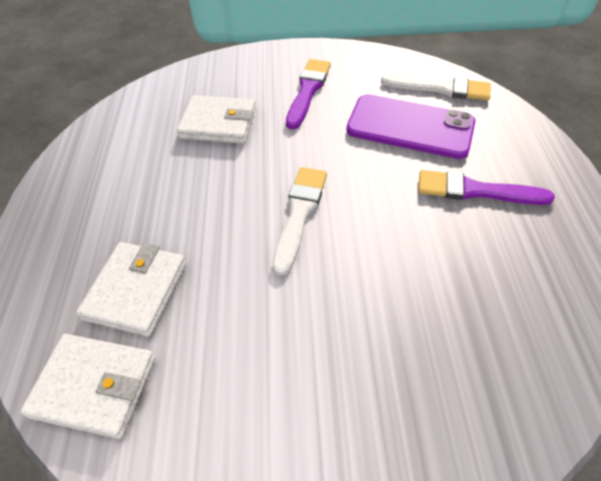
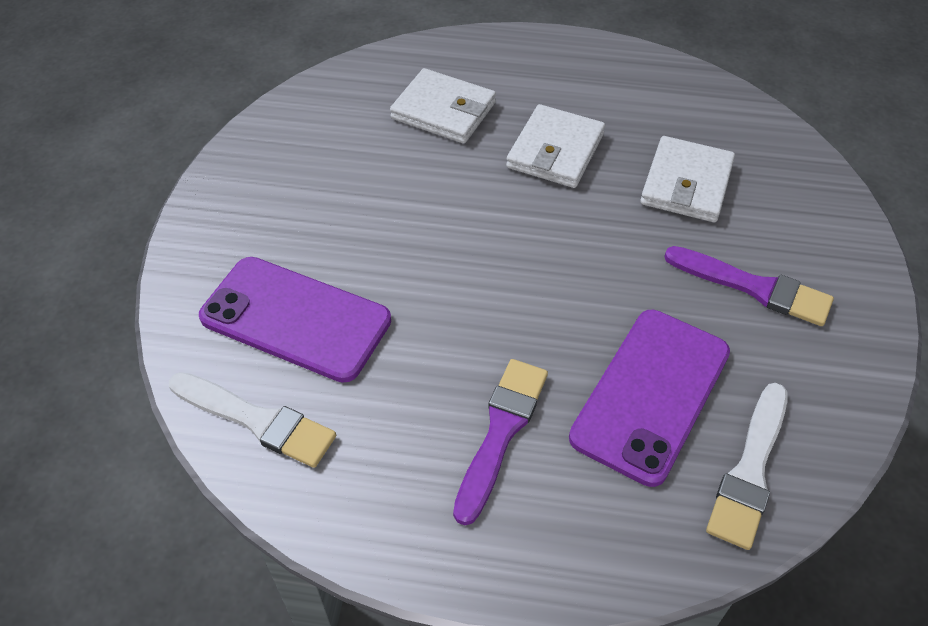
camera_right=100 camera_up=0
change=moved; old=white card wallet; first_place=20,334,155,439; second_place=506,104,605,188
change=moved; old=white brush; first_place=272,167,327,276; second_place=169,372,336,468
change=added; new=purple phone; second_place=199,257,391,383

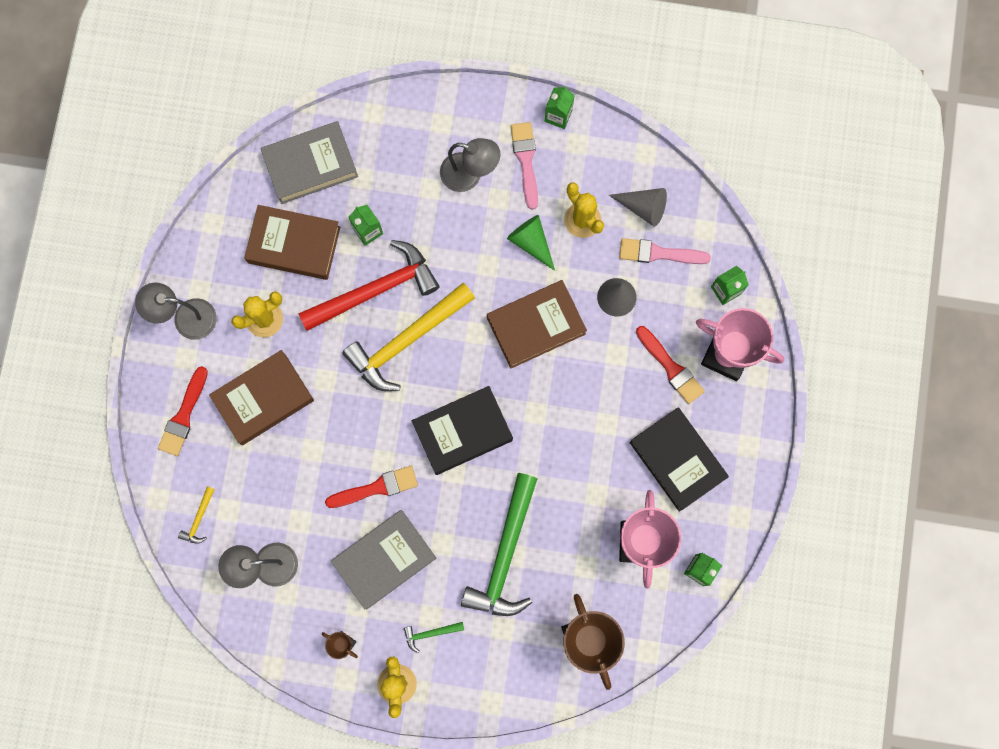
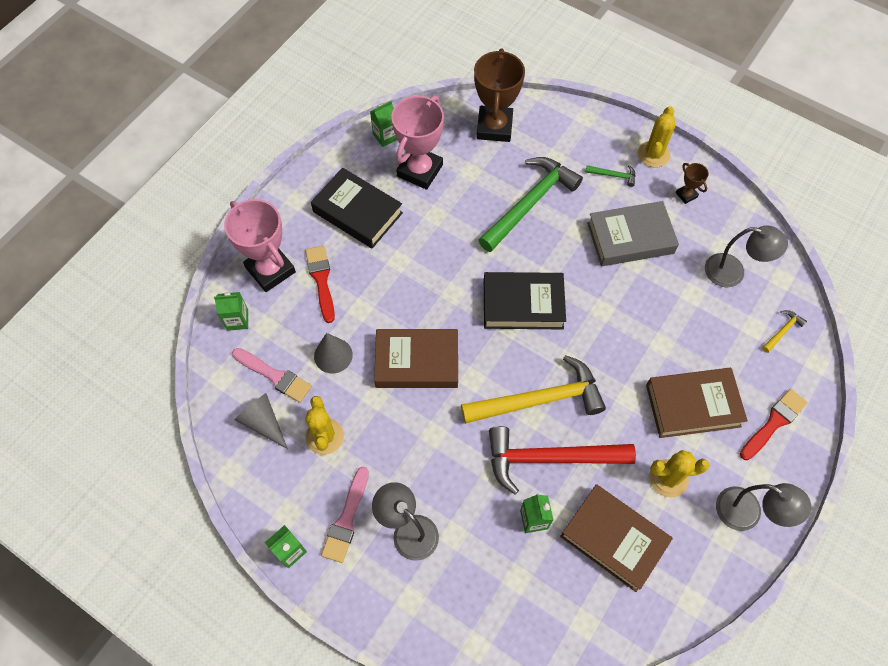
camera_right=-155 camera_up=-15
change=removed; old=grey book; first_place=260,121,358,204
change=removed; old=crimson brush; first_place=325,466,418,508
change=removed; old=green cone shape; first_place=507,215,555,271
change=turned; old=ebony book; first_place=629,408,729,512; second_place=311,168,403,249; degrees=-45

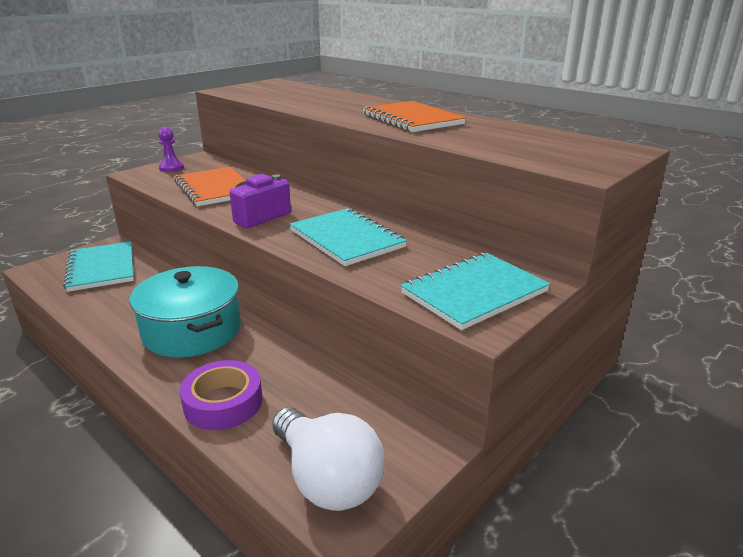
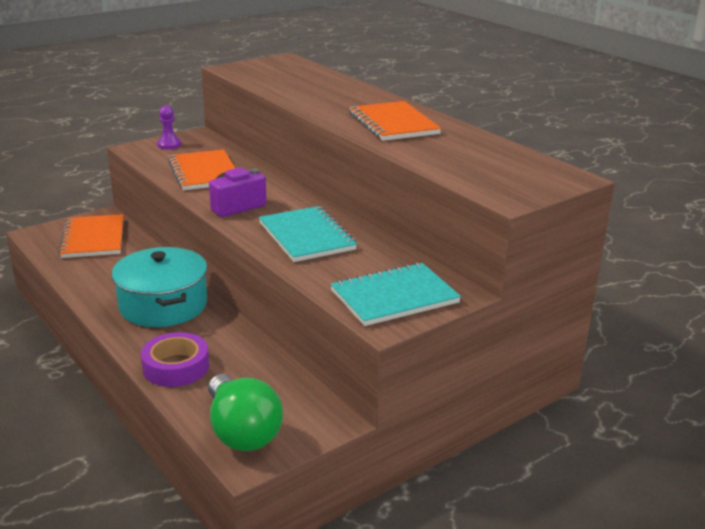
camera_right=10 camera_up=0
change=recoloured; old=teal notebook; new=orange notebook; first_place=63,241,134,292; second_place=58,214,124,258
change=recoloured; old=white bulb; new=green bulb; first_place=272,407,385,511; second_place=208,374,283,451

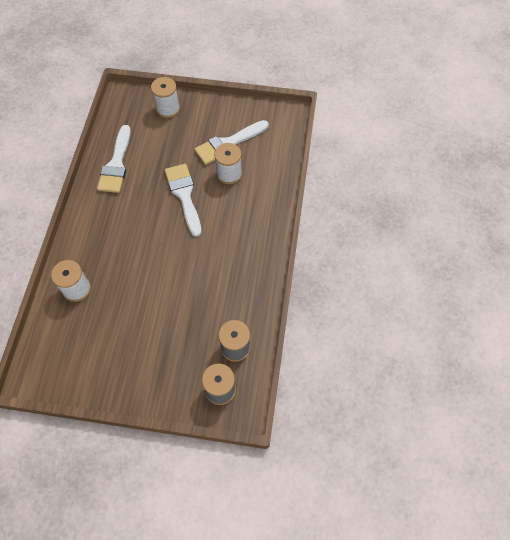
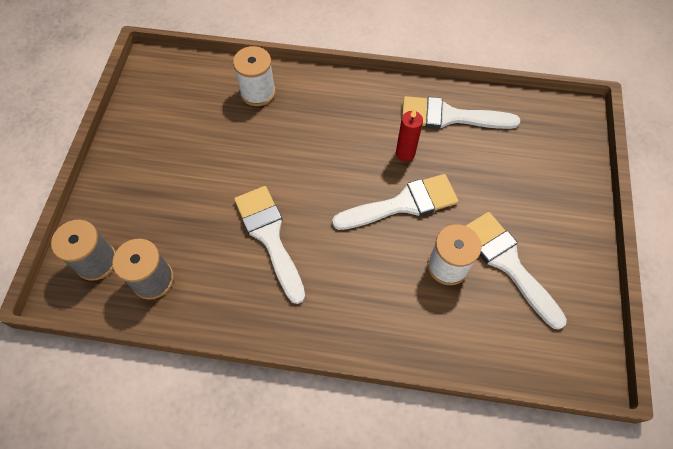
camera_right=90 camera_up=0
change=removed; old=white reel of thread; first_place=151,77,180,118
change=added; new=white brush; second_place=234,186,305,304
change=added; new=crimson pillar candle; second_place=396,108,423,161

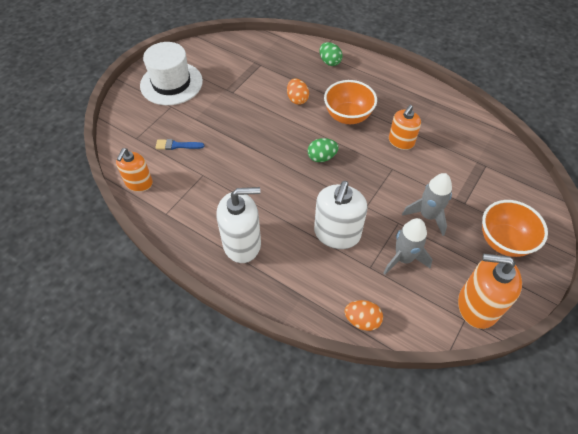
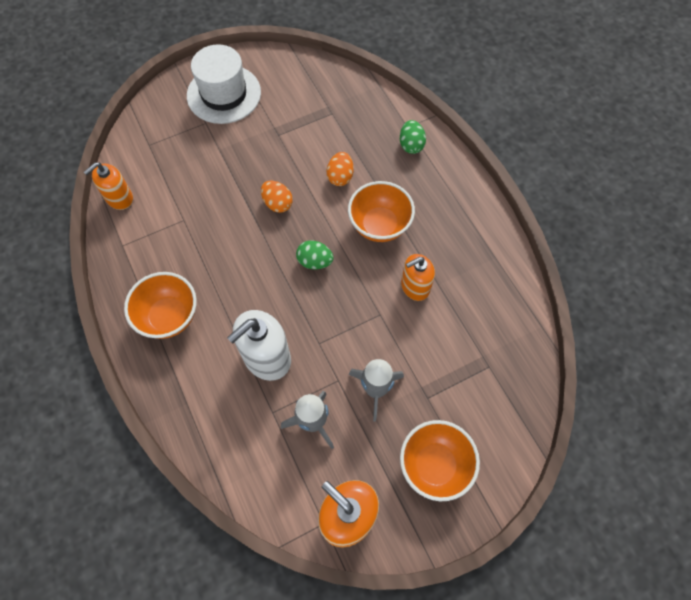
camera_right=30 camera_up=10
change=removed; old=cobalt brush; first_place=155,139,205,150
change=replaced; old=white pump bottle; new=orange bowl; first_place=217,187,261,263; second_place=124,272,197,339
change=moved; old=orange toy egg; first_place=345,300,383,331; second_place=261,181,293,213

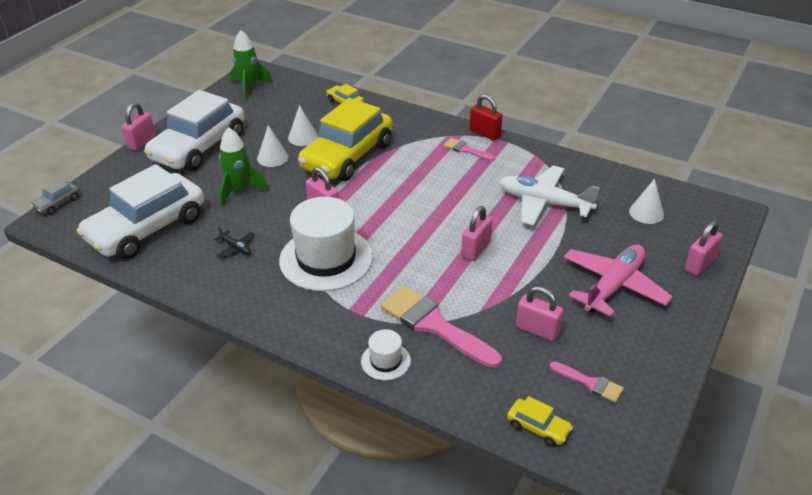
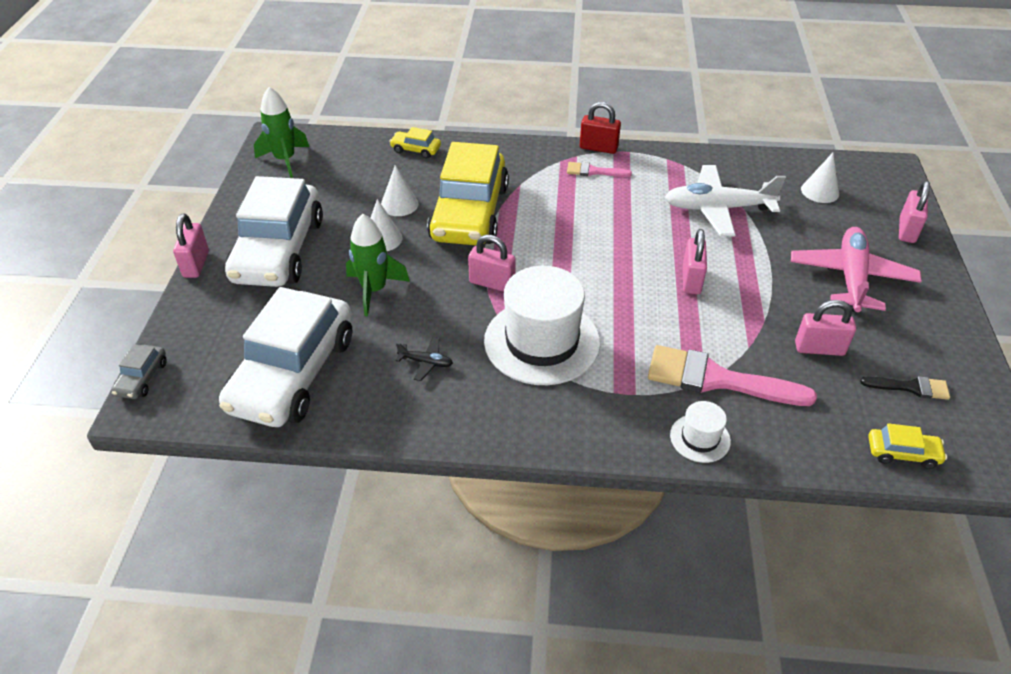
camera_right=-25 camera_up=5
change=recoloured; old=rosy brush; new=ebony brush; first_place=550,361,624,403; second_place=860,376,950,400

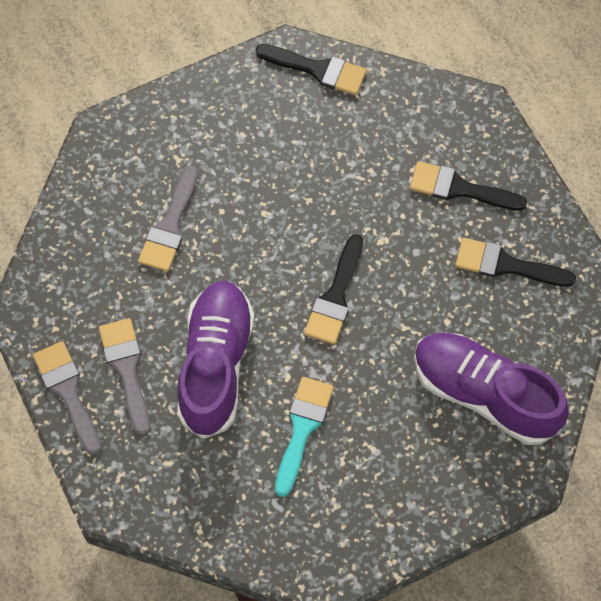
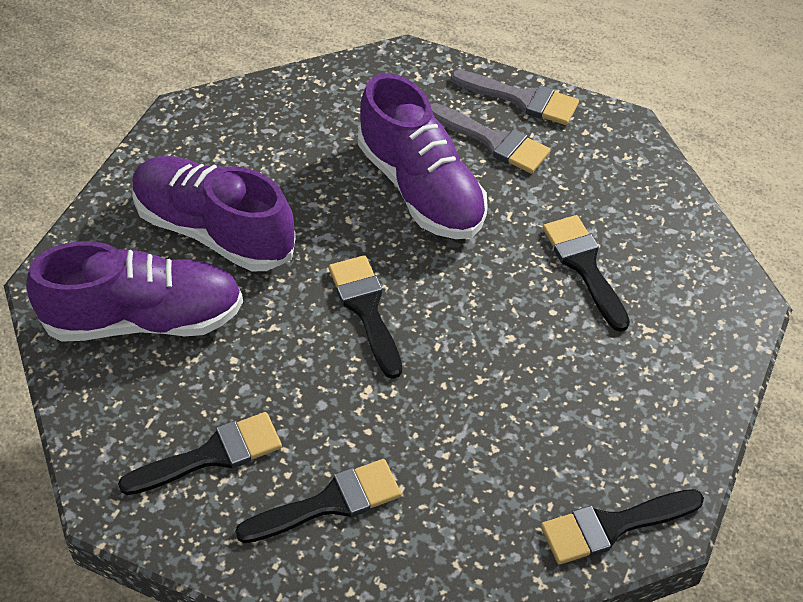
camera_right=140 camera_up=-15
change=recoloured; old=grey brush; new=ebony brush; first_place=138,165,198,272; second_place=543,215,630,332
change=removed; old=teal brush; first_place=275,377,334,497
change=added; new=purple lace-up shoe; second_place=132,156,296,271

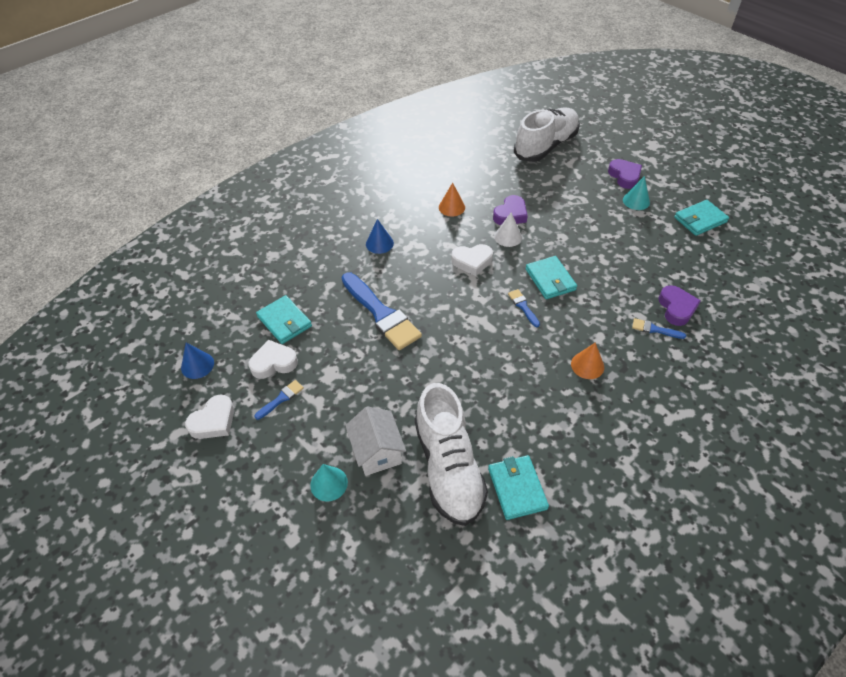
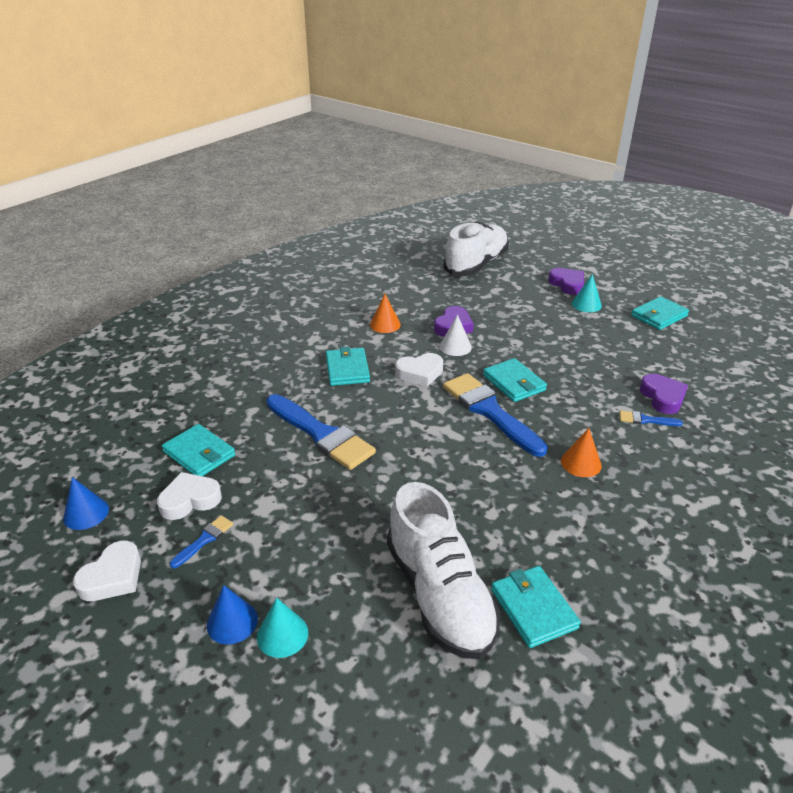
camera_right=-10 camera_up=-15
change=removed; old=white house; first_place=345,406,406,476
change=moved; old=cobalt cone shape; first_place=366,219,394,254; second_place=207,585,258,645
change=resized; old=cobalt brush; first_place=508,289,540,327; second_place=443,373,548,457; factor=2.28
change=added; new=teal card wallet; second_place=326,346,370,386

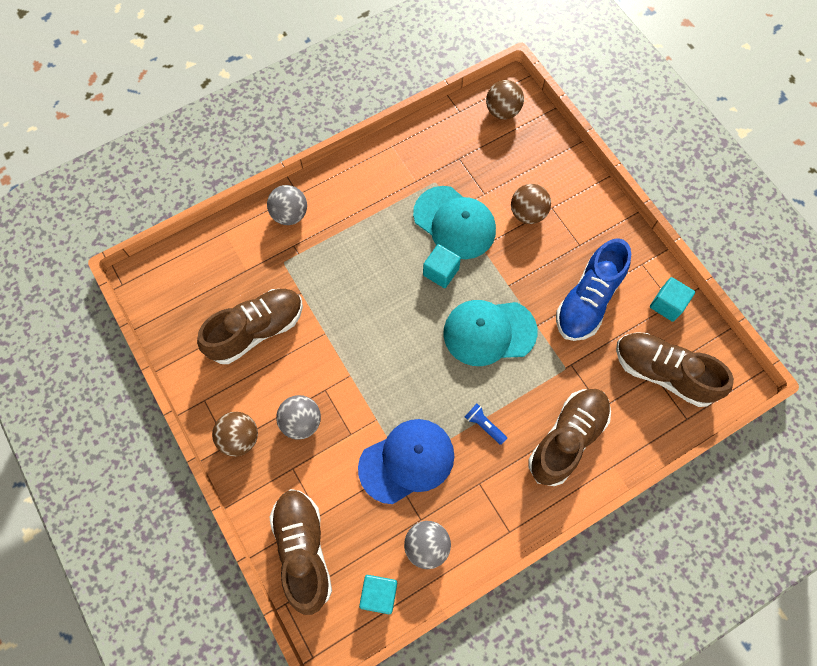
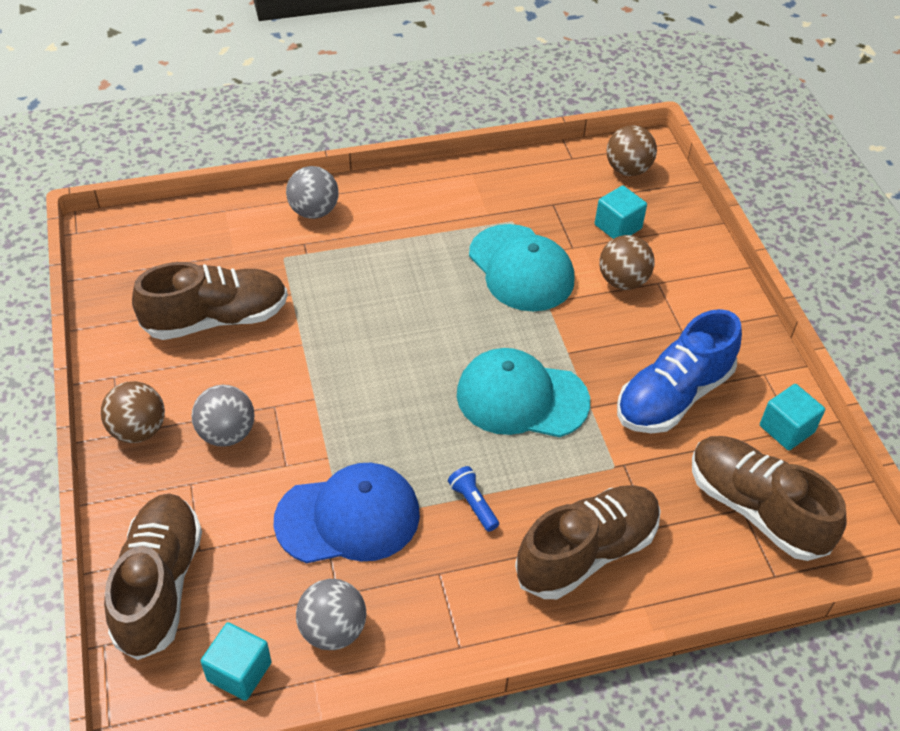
camera_right=15 camera_up=-20
change=moved; old=teal block; first_place=423,244,461,288; second_place=595,186,647,239

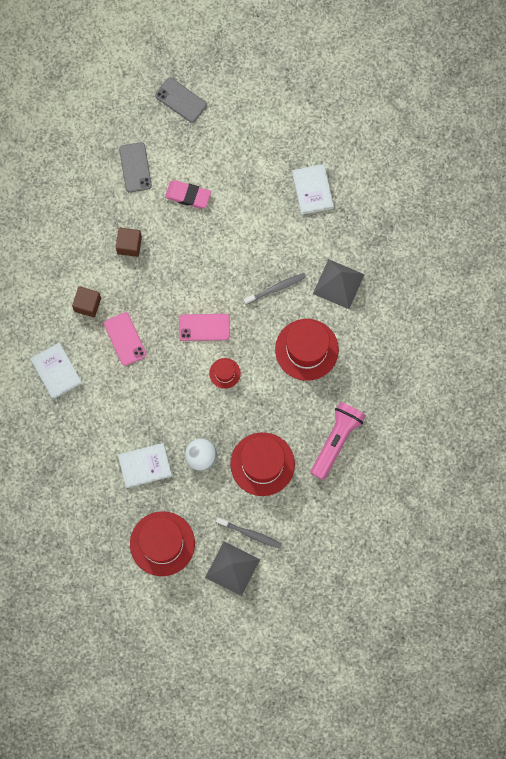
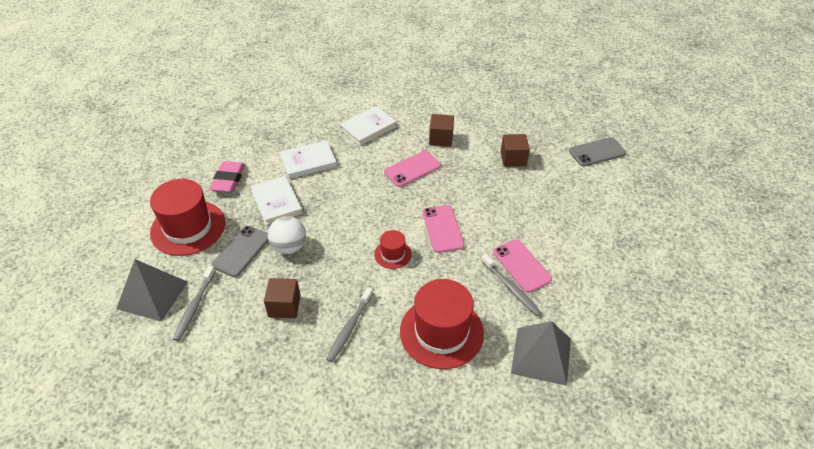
camera_right=80 camera_up=-30
change=moved; old=grey phone; first_place=155,78,207,123; second_place=211,226,268,277
change=moved; old=rosy pencil eraser; first_place=165,180,211,209; second_place=210,161,245,193
change=replaced; old=crimson top hat; new=dark brown block; first_place=230,432,295,496; second_place=264,278,301,318
change=moved; old=white book; first_place=292,164,334,215; second_place=280,140,337,179
change=removed; old=rosy torch; first_place=311,402,366,480
change=added; new=grey toothbrush; second_place=326,287,373,362
change=added; new=rosy phone; second_place=493,239,552,293

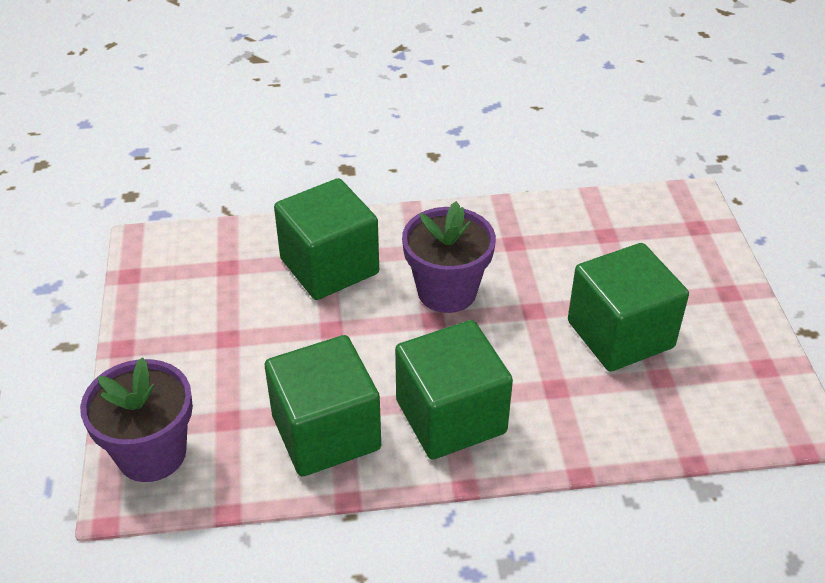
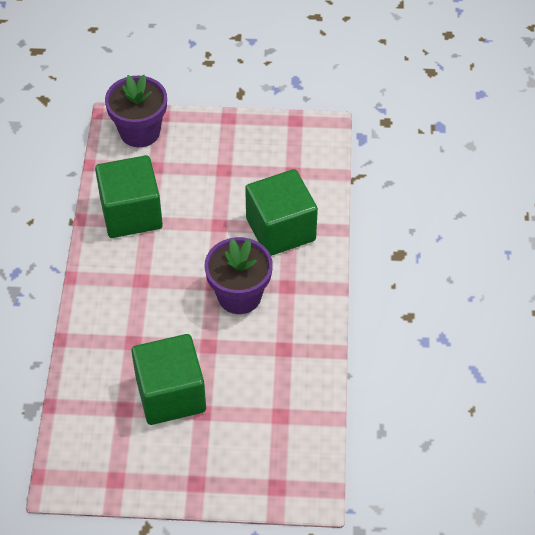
camera_right=100 camera_up=10
change=removed; old=green block; first_place=395,320,513,460

